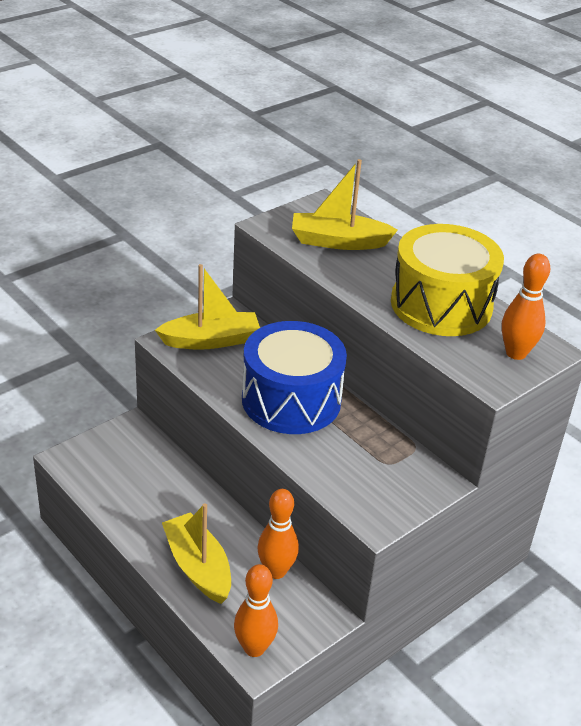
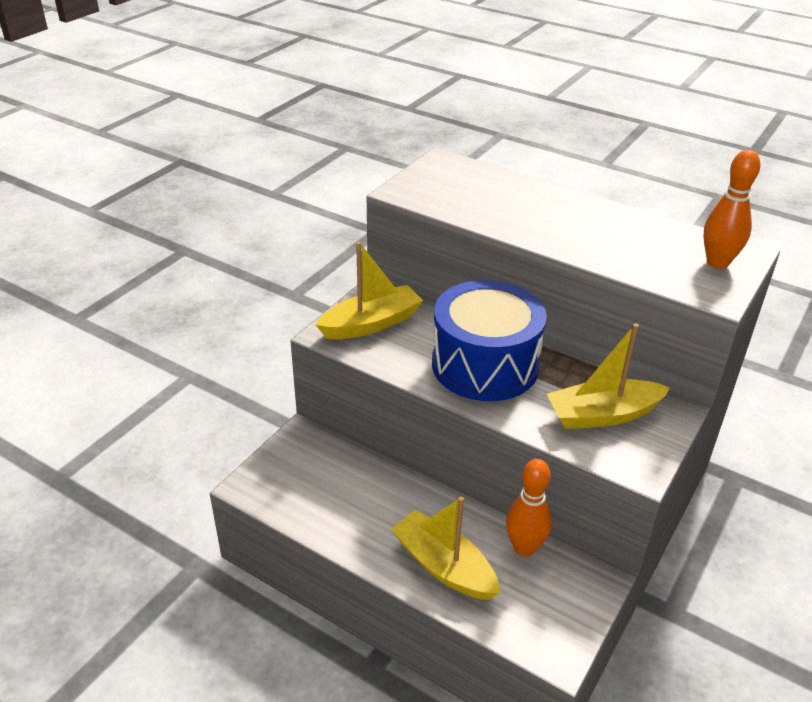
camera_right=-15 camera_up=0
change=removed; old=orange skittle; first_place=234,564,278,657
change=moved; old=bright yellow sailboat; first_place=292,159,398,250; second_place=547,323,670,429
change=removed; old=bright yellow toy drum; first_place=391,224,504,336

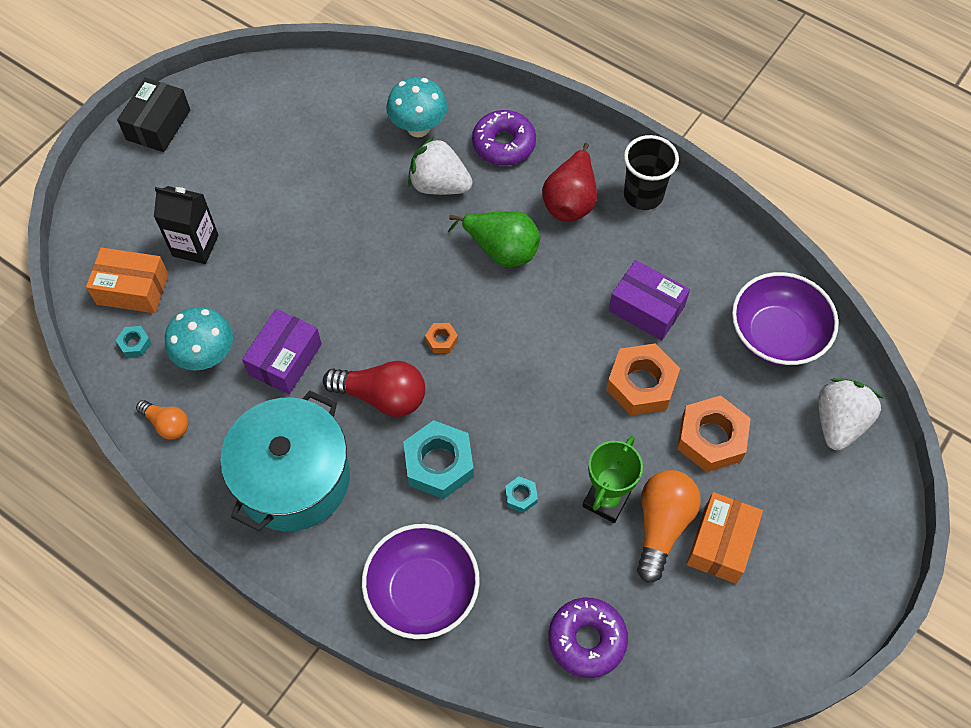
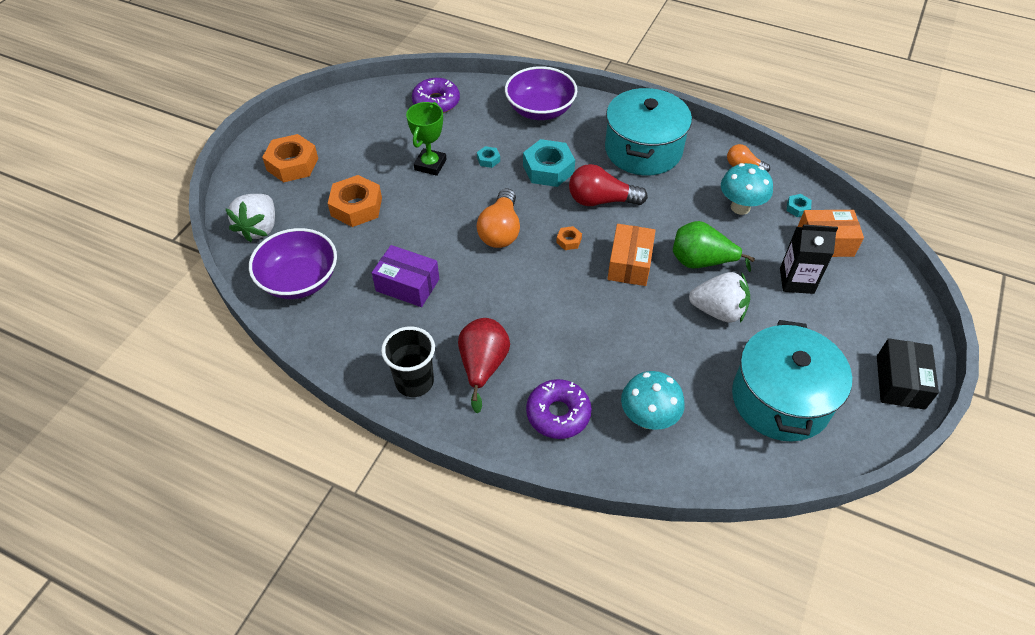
camera_right=170 camera_up=-10
change=removed; old=purple package; first_place=242,309,322,394
change=moved; old=white berry; first_place=408,137,473,195; second_place=689,272,750,323
change=moved; old=green toy pear; first_place=448,211,540,267; second_place=673,221,755,272
change=moved; old=orange nut; first_place=606,343,680,415; second_place=262,134,318,183
change=moved; old=orange bulb; first_place=637,470,701,583; second_place=477,188,520,248
change=moved; old=orange package; first_place=686,492,763,584; second_place=607,224,656,286
change=added; new=teal pot; second_place=732,320,852,442

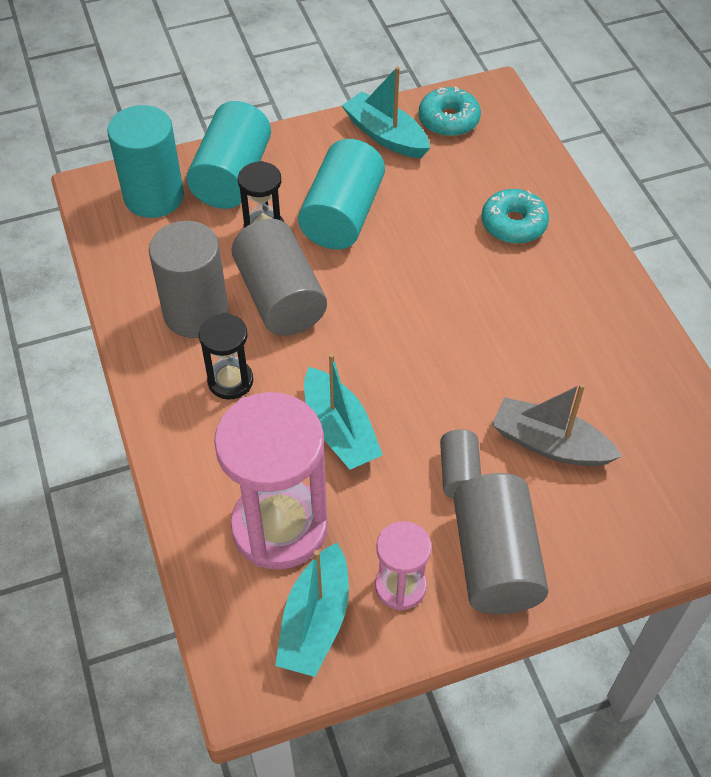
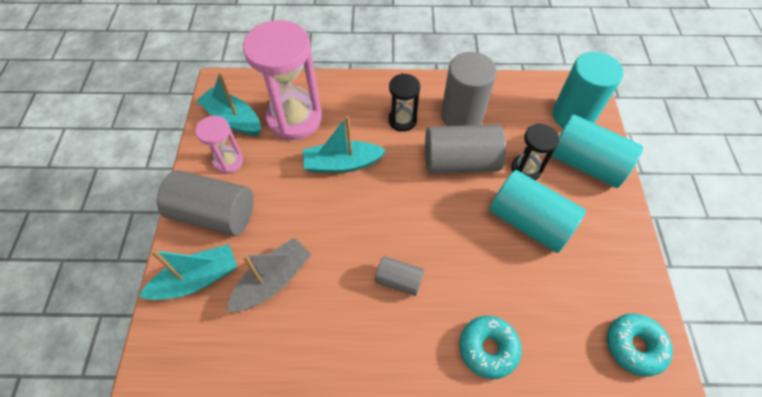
camera_right=110 camera_up=5
change=moved; old=teal sailboat; first_place=342,66,430,158; second_place=138,244,237,300
change=moved; old=grey cylinder; first_place=440,429,481,498; second_place=375,256,424,296

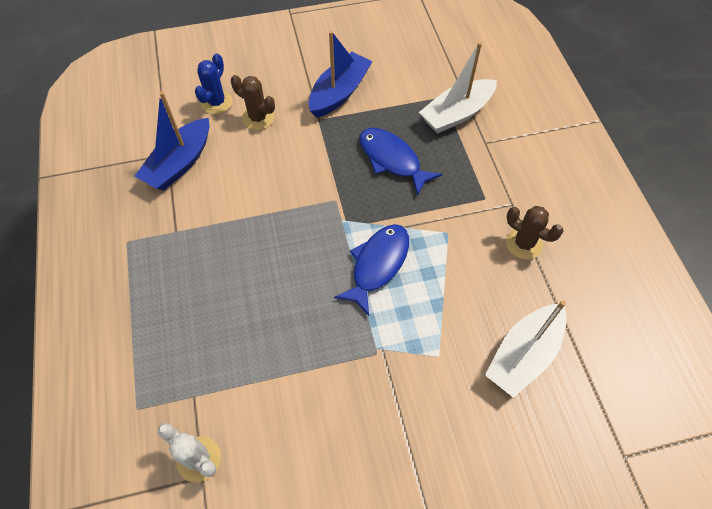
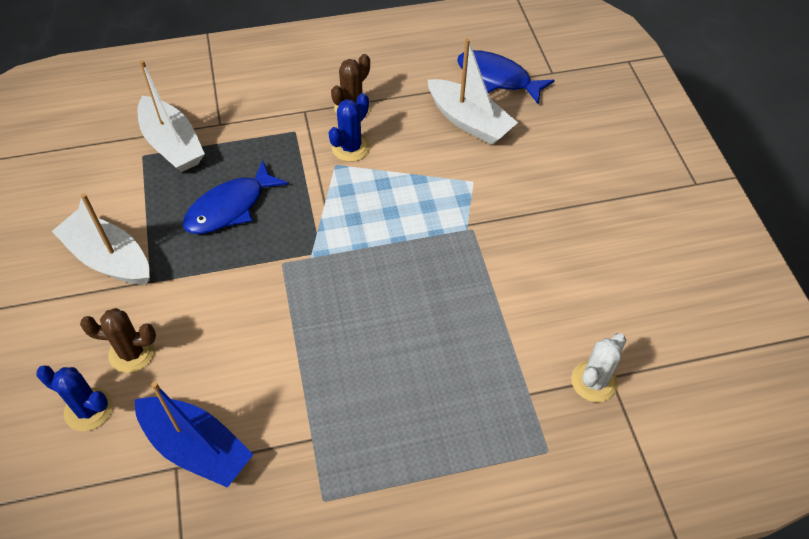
camera_right=-90 camera_up=-5
change=turned; old=dark brown saguaro cactus; first_place=231,75,275,130; second_place=80,308,156,373; degrees=60
change=recoloured; old=cobalt sailboat; new=white sailboat; first_place=309,31,372,118; second_place=52,193,149,285
change=moved; old=cobalt fish; first_place=334,224,409,316; second_place=457,50,555,105
change=added; new=cobalt saguaro cactus; second_place=329,93,370,162

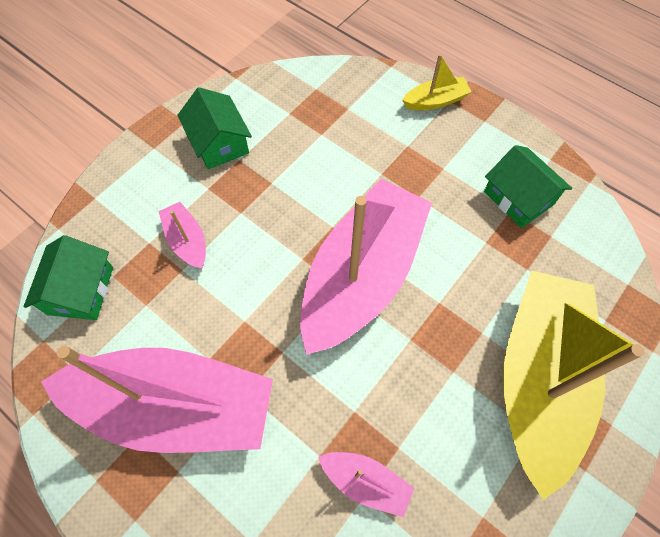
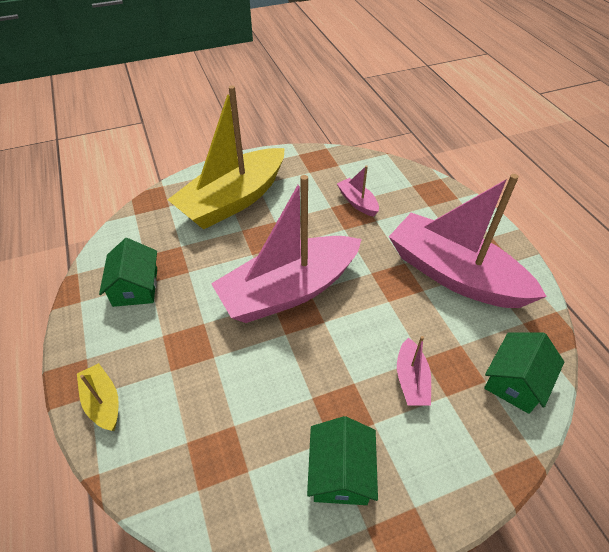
camera_right=-150 camera_up=-15
change=turned; old=bright yellow sailboat; first_place=402,54,472,110; second_place=77,363,119,431; degrees=45

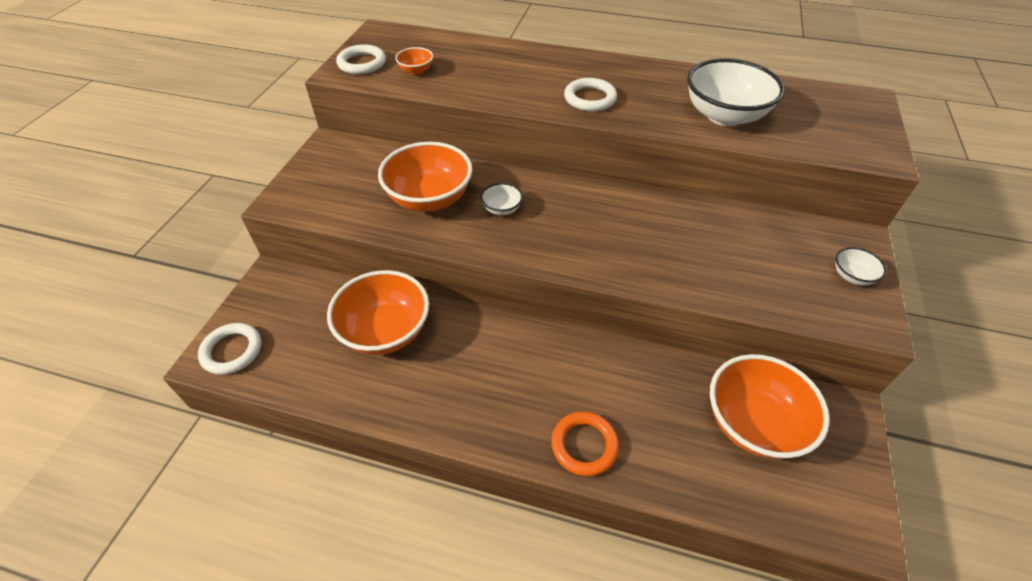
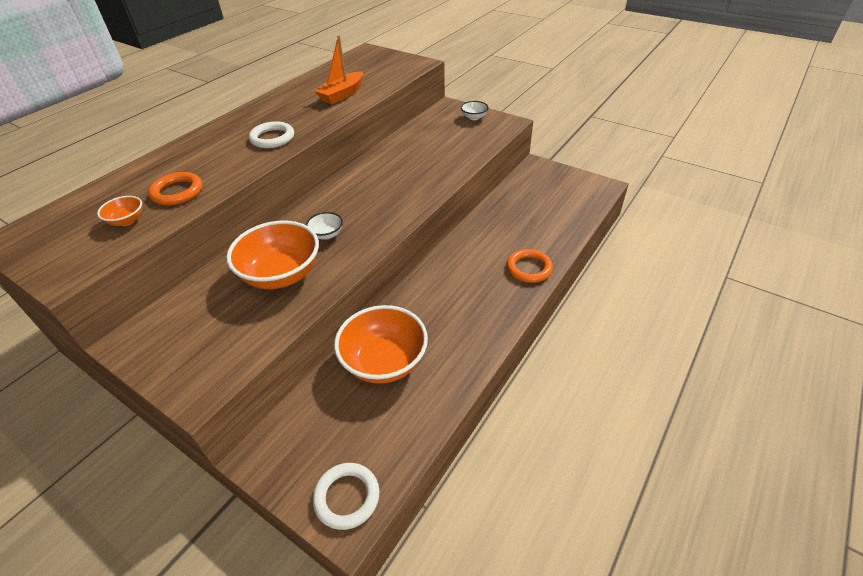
camera_right=-70 camera_up=-5
change=removed; old=white hoop; first_place=336,44,386,74
change=replaced; old=white bowl; new=orange sailboat; first_place=687,58,785,126; second_place=315,35,363,104
change=removed; old=orange bowl; first_place=710,354,830,459
change=added; new=orange hoop; second_place=148,172,202,205

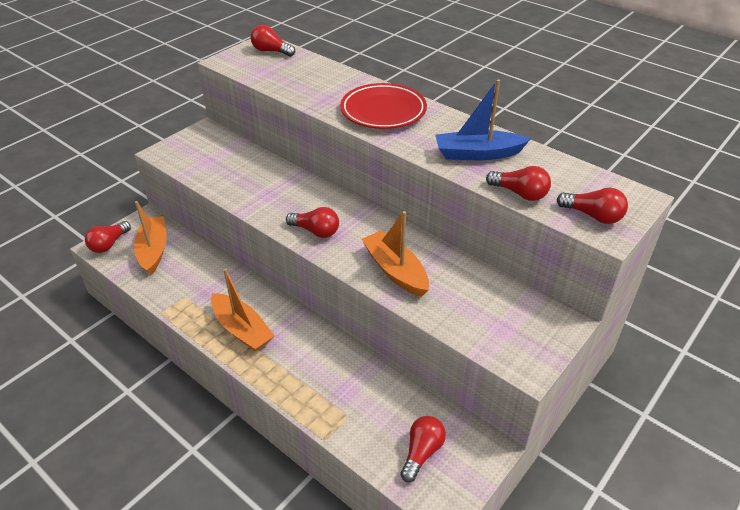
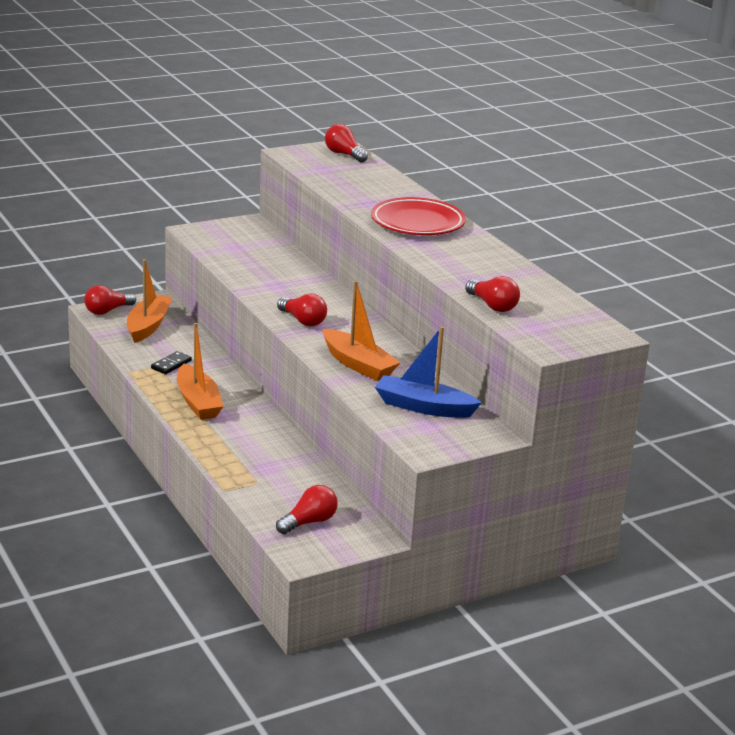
camera_right=20 camera_up=-15
change=turned; old=orange sailboat; first_place=361,211,429,297; second_place=323,281,401,381; degrees=150
change=moved; old=cobalt sailboat; first_place=436,79,531,160; second_place=375,326,482,418
change=removed; old=crimson bulb; first_place=557,188,628,224
change=added; new=ebony domino piece; second_place=151,351,192,374

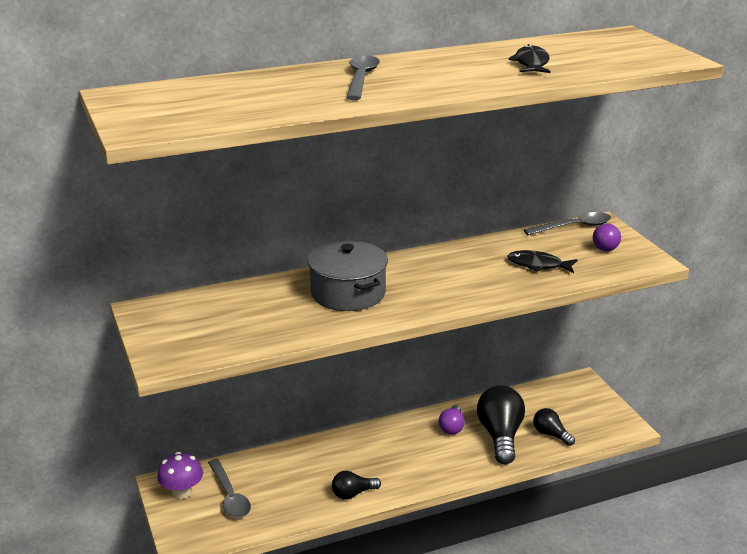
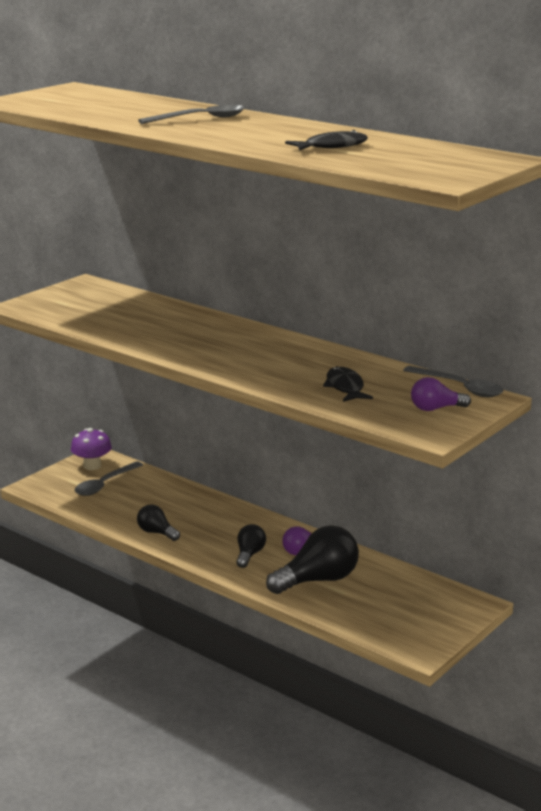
camera_right=60 camera_up=-5
change=removed; old=grey pot; first_place=308,241,388,311
change=moved; old=ebony bulb; first_place=533,408,575,446; second_place=236,524,266,568

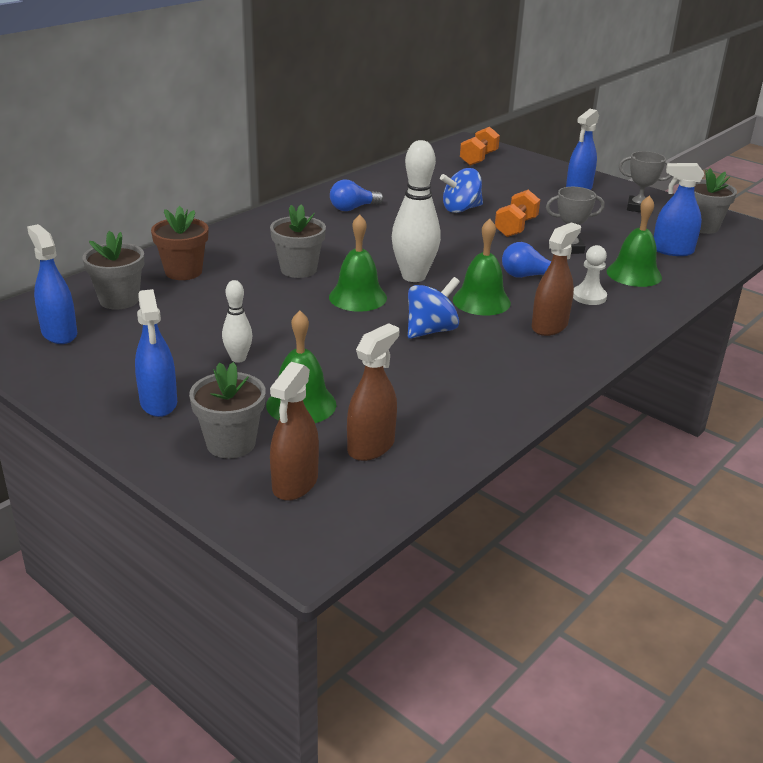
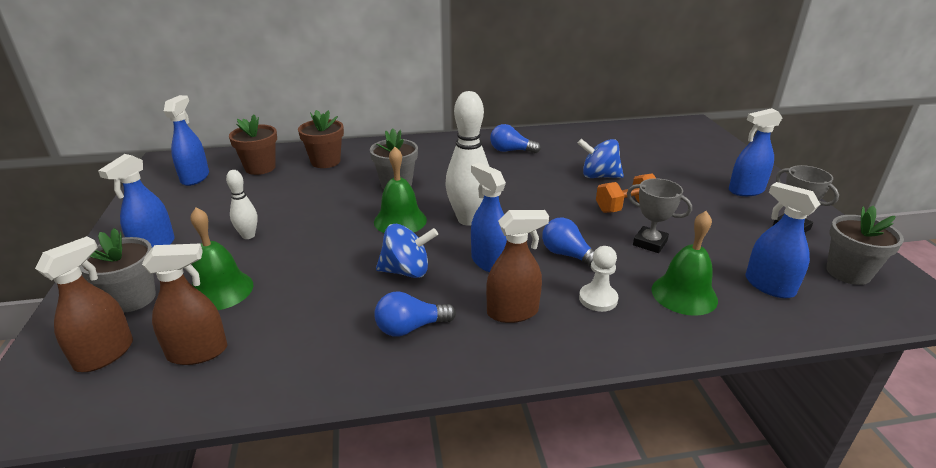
camera_right=40 camera_up=0
change=recoloured; old=grey plant pot; new=dark brown plant pot; first_place=83,231,144,310; second_place=229,114,277,175
change=turned; old=dark brown spray bottle; first_place=270,362,319,501; second_place=35,236,133,372; degrees=150
change=replaced; old=green bell; new=cobalt spray bottle; first_place=453,219,511,315; second_place=471,162,507,272
change=removed; old=orange hand weight; first_place=460,127,500,166
change=added; new=cobalt bulb; second_place=374,291,456,337

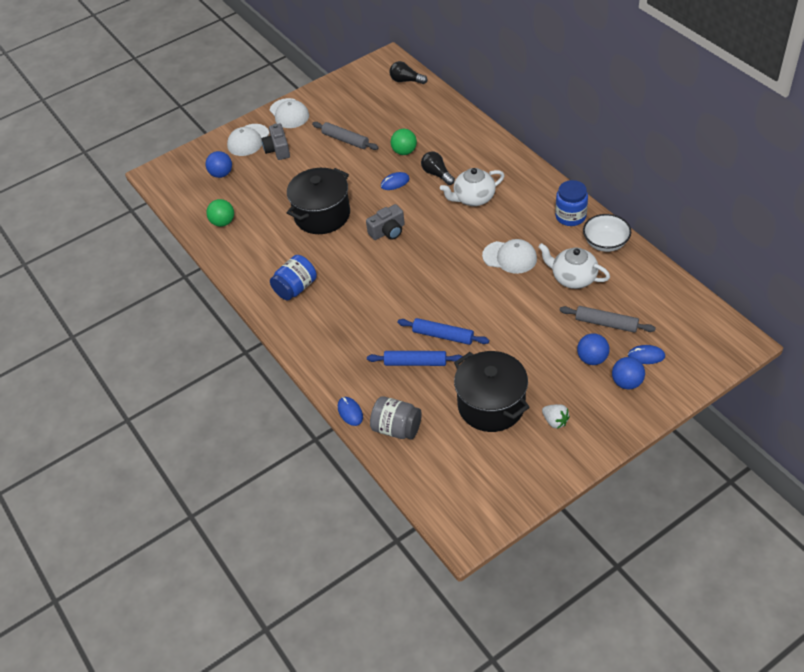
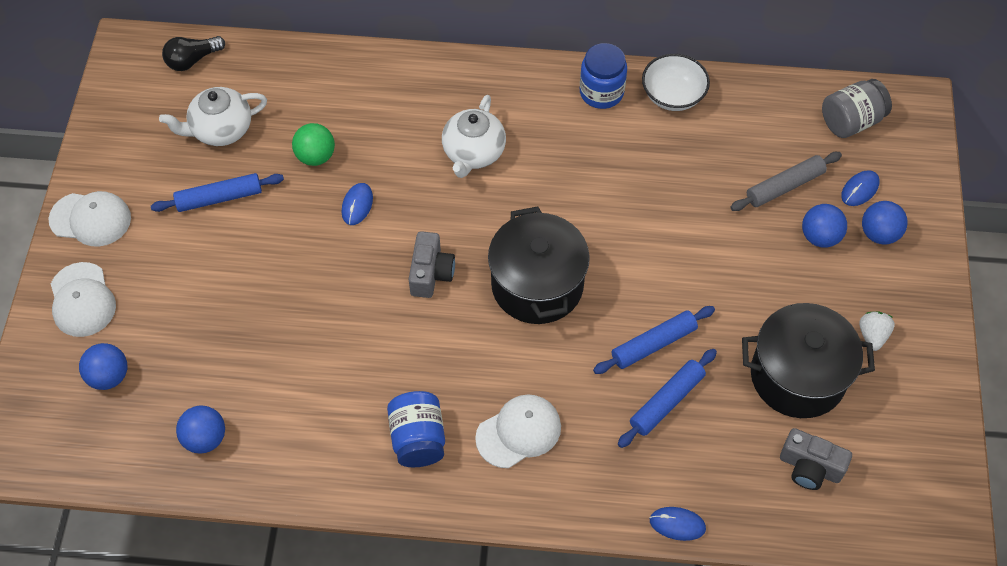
camera_right=-55 camera_up=10
change=recoloured; old=green play ball; new=cobalt play ball; first_place=206,199,234,227; second_place=176,405,225,454
change=moved; old=grey compact camera; first_place=262,124,290,160; second_place=780,428,852,490
change=moved; old=ebony pot; first_place=287,168,350,234; second_place=488,206,590,324
change=recoloured; old=grey dough roller; new=cobalt dough roller; first_place=312,122,379,150; second_place=151,173,284,212
change=moved; old=grey jam jar; first_place=370,396,422,440; second_place=822,79,892,138
change=removed; old=ebony bulb; first_place=421,151,455,185
change=moved; old=white baseball cap; first_place=482,239,537,274; second_place=475,394,561,468
change=moved; old=white teapot; first_place=538,243,610,289; second_place=159,87,267,146
change=turned; old=white berry; first_place=542,404,570,429; second_place=859,311,895,351; degrees=-75

